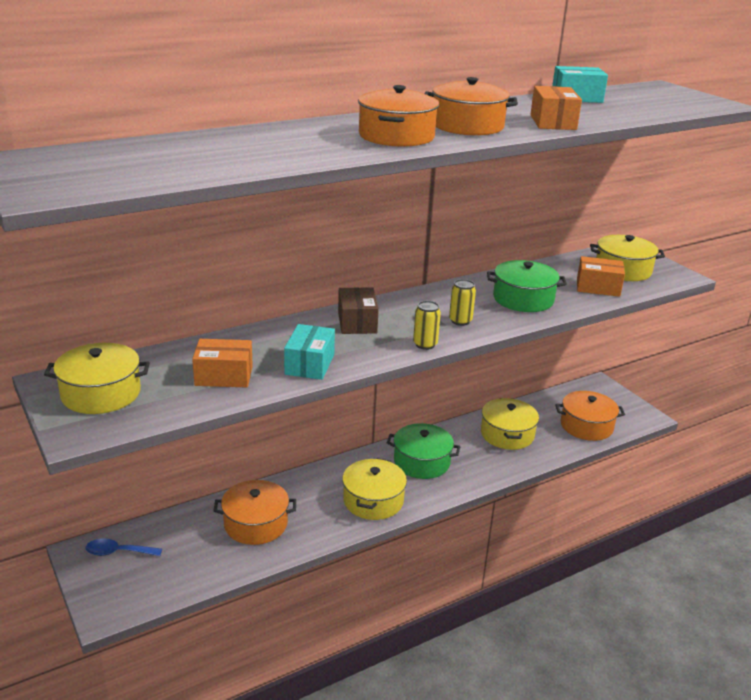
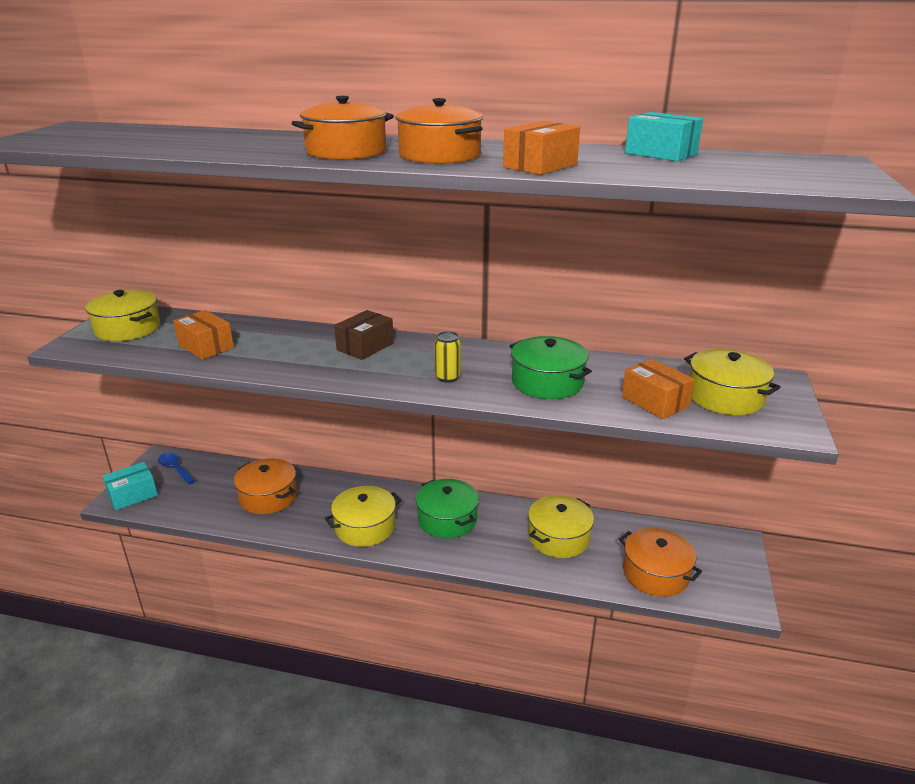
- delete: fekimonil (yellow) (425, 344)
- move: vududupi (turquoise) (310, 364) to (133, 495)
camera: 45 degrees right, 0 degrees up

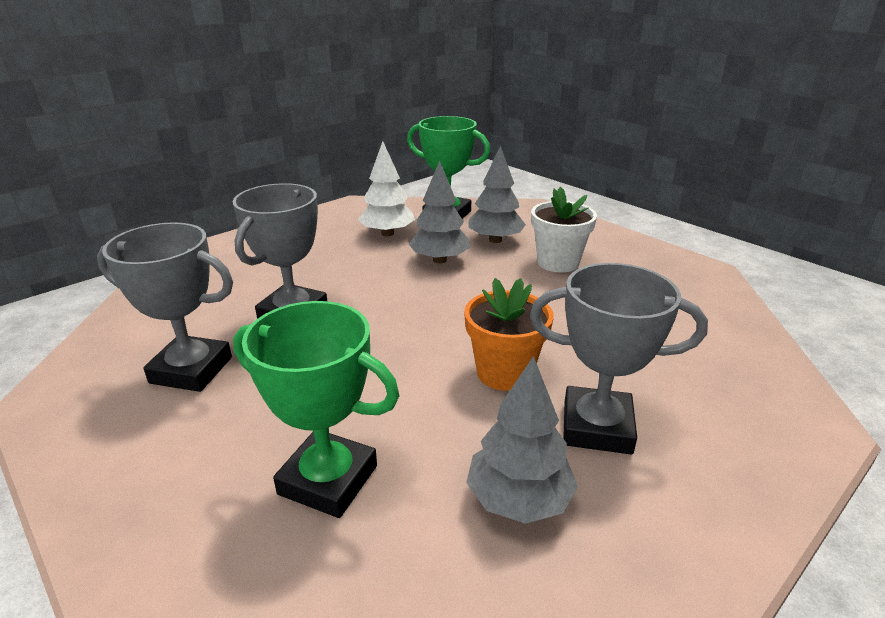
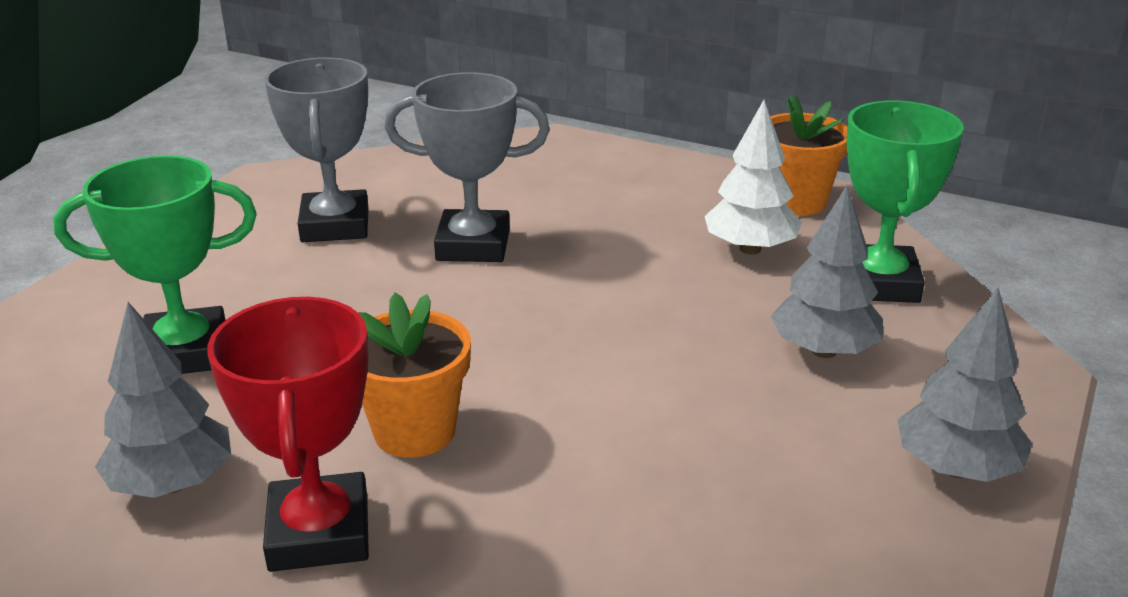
- delete: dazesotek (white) (558, 262)
- insert: dazesotek (orange) (796, 202)
- move: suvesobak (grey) (439, 260) to (956, 468)
- recolor: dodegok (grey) (597, 427) to dodegok (red) (319, 532)
- rotate: dodegok (green) (328, 480) = (185, 352) 75 degrees clockwise
camera: 70 degrees right, 0 degrees up

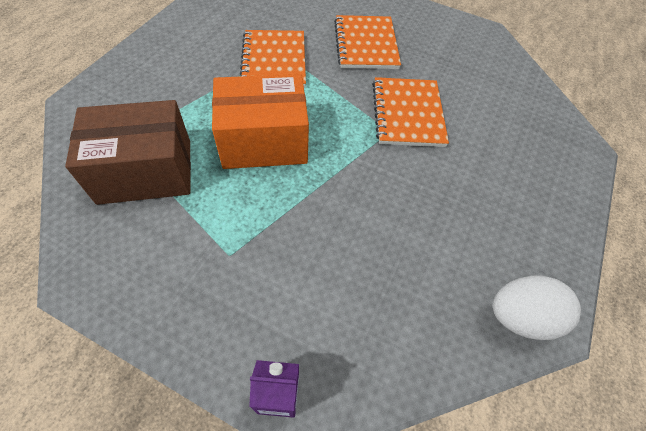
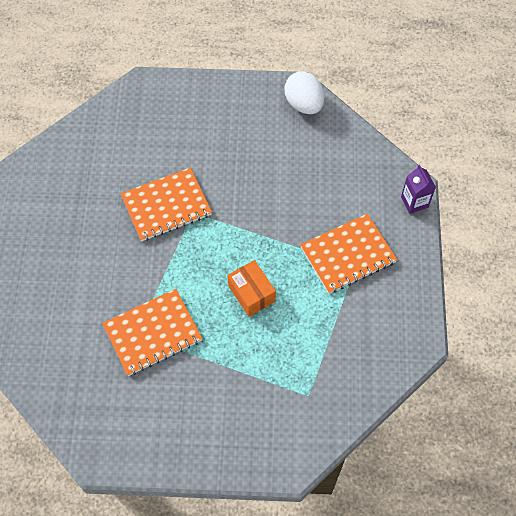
- delete: vududupi (brown) (145, 171)
- move: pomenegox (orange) (366, 44) to (348, 255)
- resize: vududupi (orange) (264, 141) = (251, 293) x0.57
camera: 110 degrees left, 5 degrees up

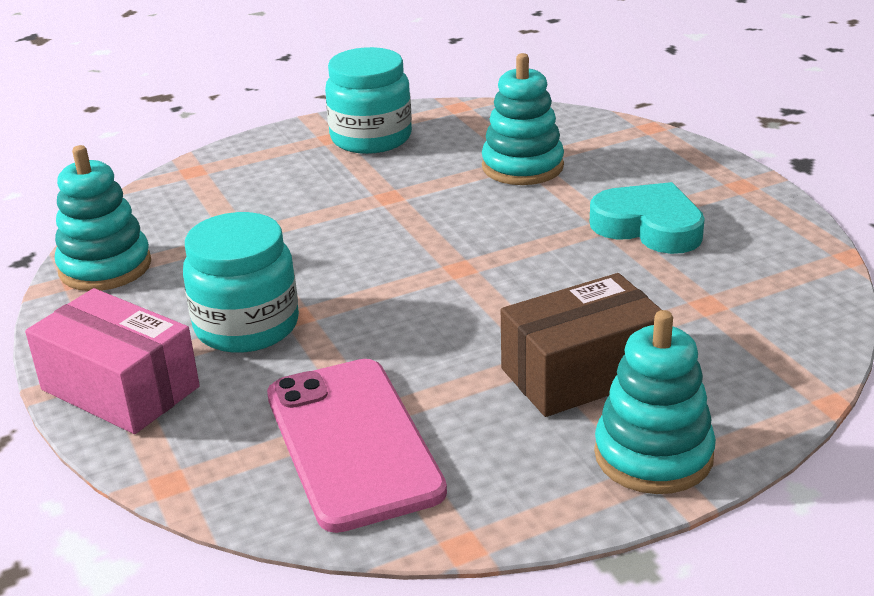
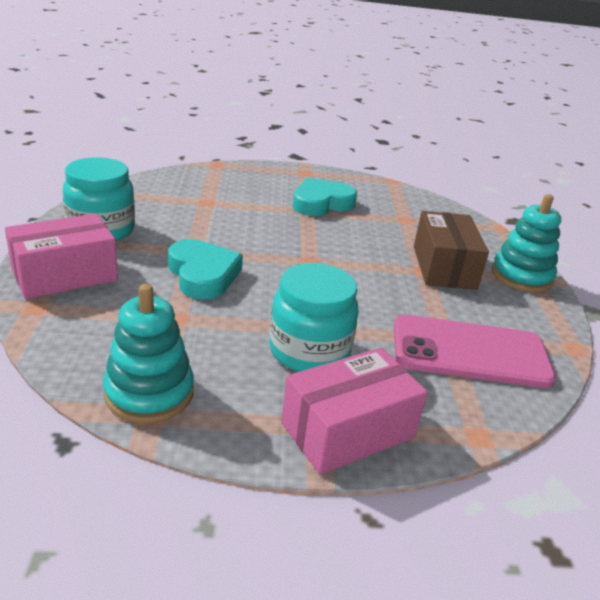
- delete: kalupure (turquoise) (522, 167)
- insert: vududupi (pink) (65, 275)
- insert: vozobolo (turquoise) (203, 275)
camera: 70 degrees left, 0 degrees up

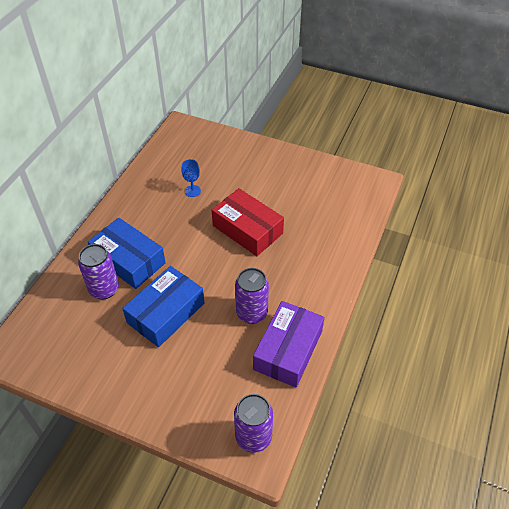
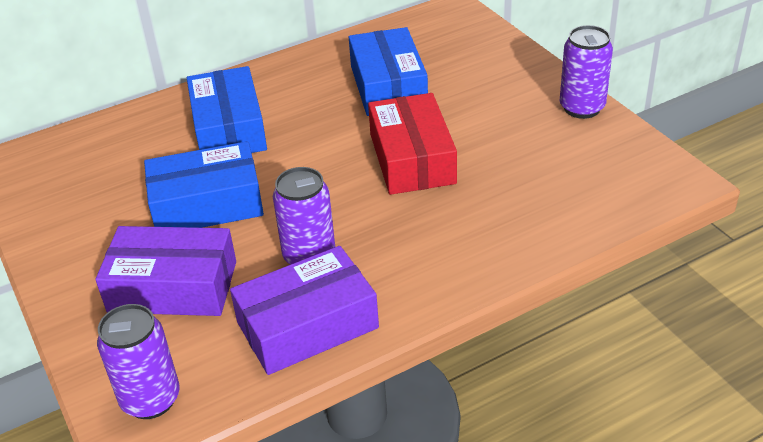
- insert: vududupi (purple) (173, 287)
- move: fekimonil (purple) (104, 289) to (582, 108)
- replace: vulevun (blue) (192, 191) to vududupi (blue) (388, 86)
camera: 40 degrees right, 10 degrees down

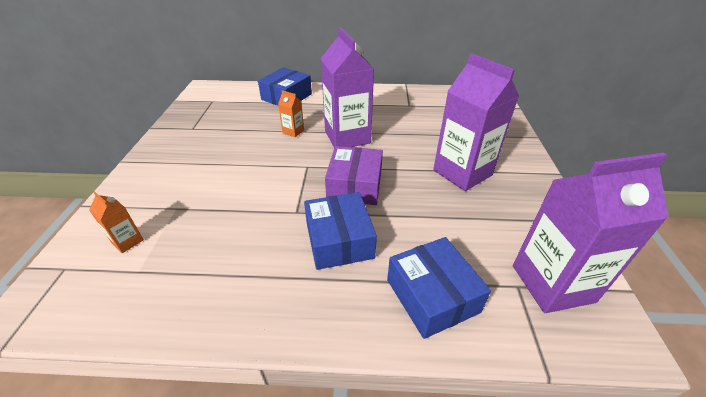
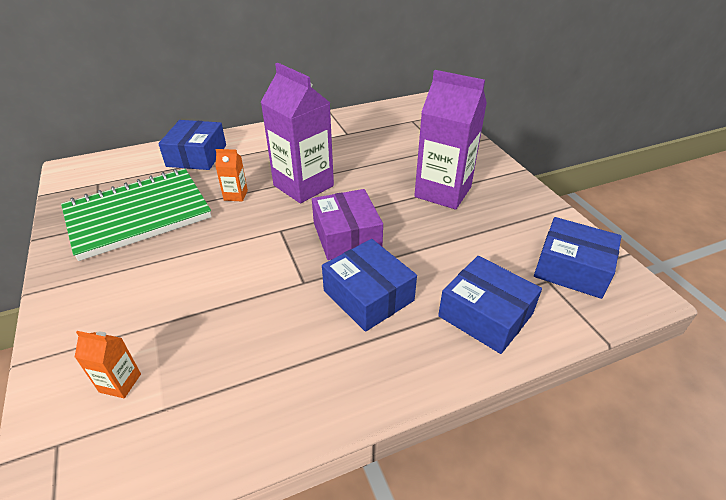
- insert: pomenegox (green) (138, 215)
- replace: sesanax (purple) (552, 283) to vududupi (blue) (572, 268)
camera: 25 degrees left, 0 degrees up

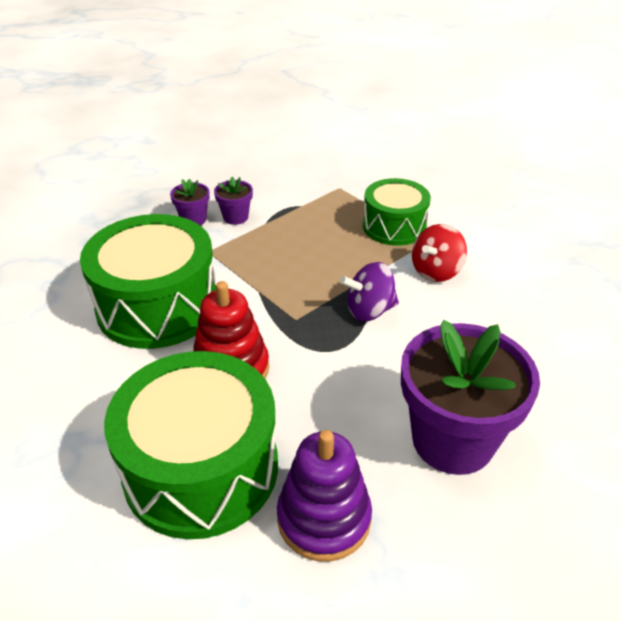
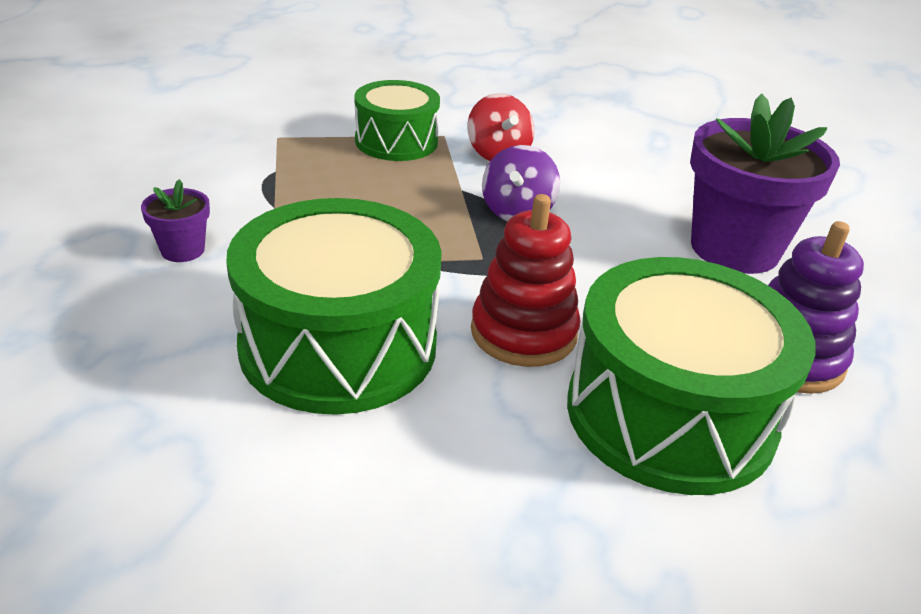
- delete: dazesotek (purple) (235, 217)
camera: 60 degrees left, 5 degrees down

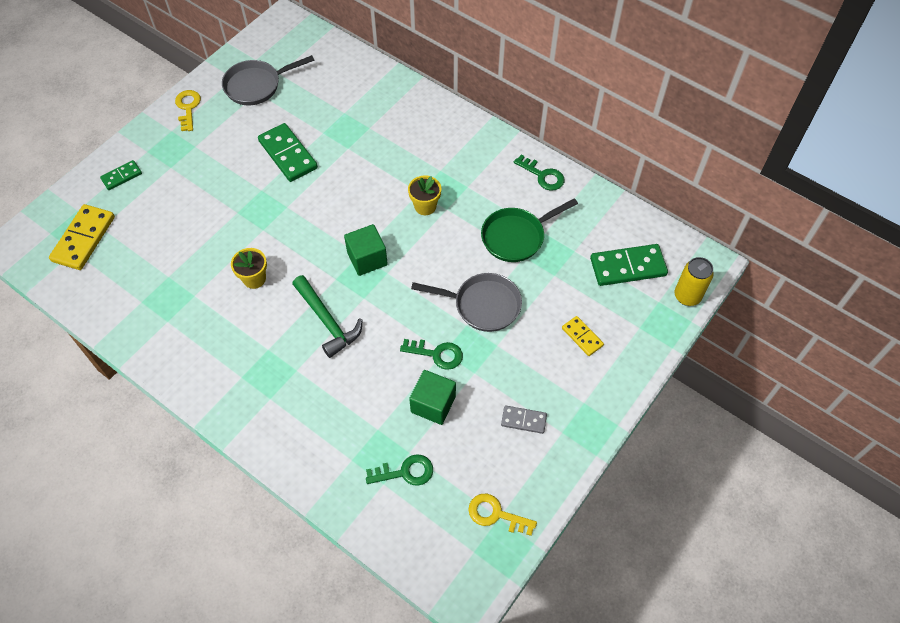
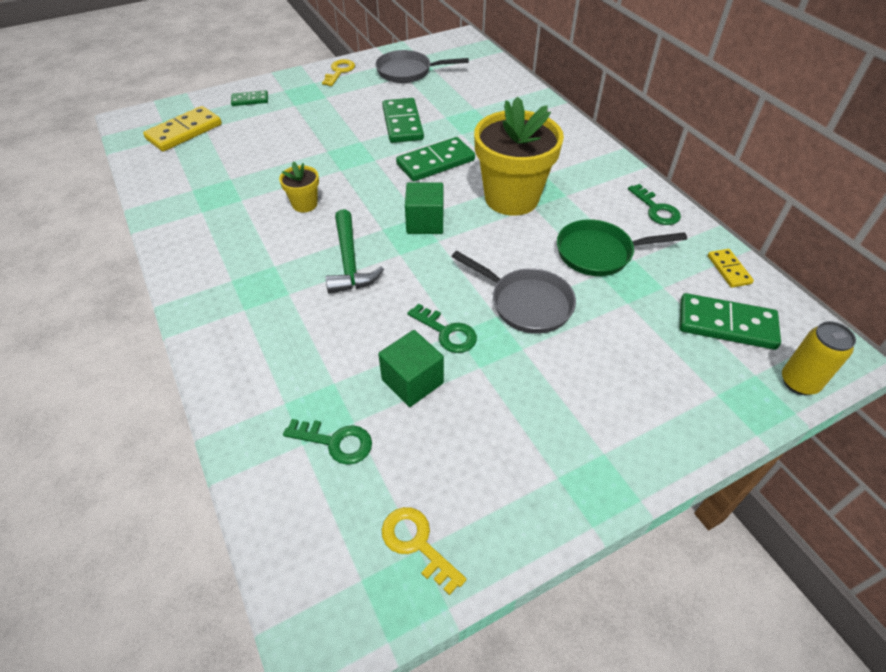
- delete: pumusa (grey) (523, 420)
- insert: pumusa (green) (435, 162)
- move: pumusa (yellow) (582, 337) to (728, 270)
- resize: dazesotek (yellow) (425, 206) = (511, 198) x2.21
camera: 25 degrees right, 10 degrees down

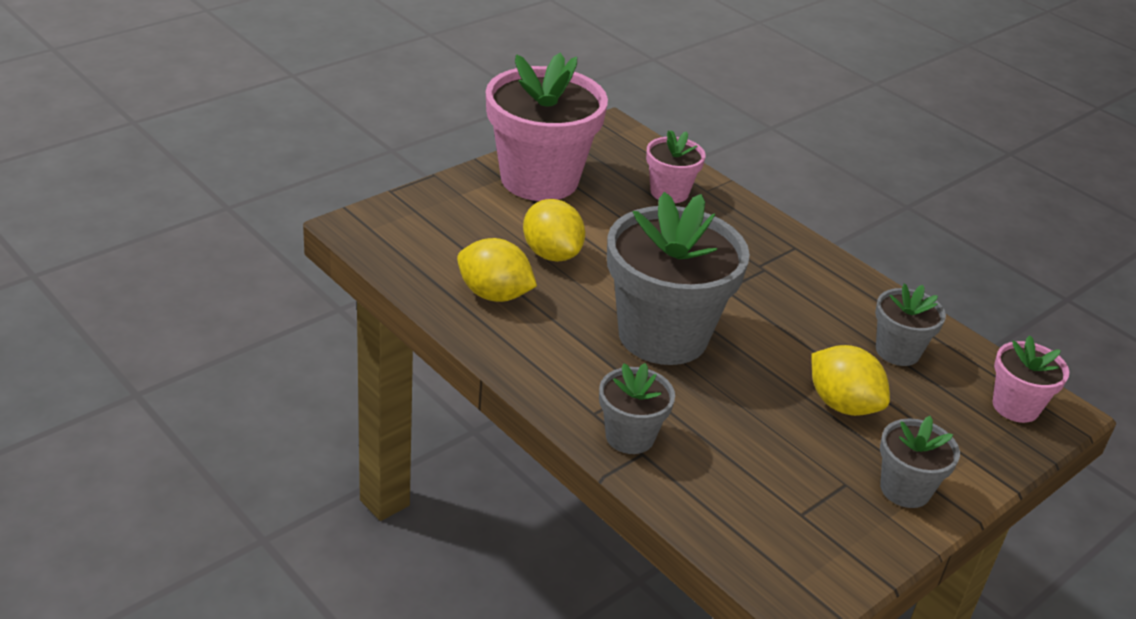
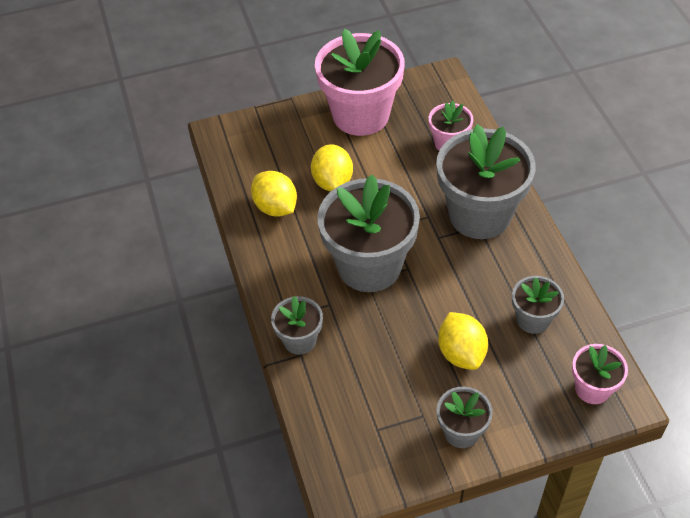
- insert: dazesotek (grey) (479, 215)
camera: 30 degrees right, 15 degrees up

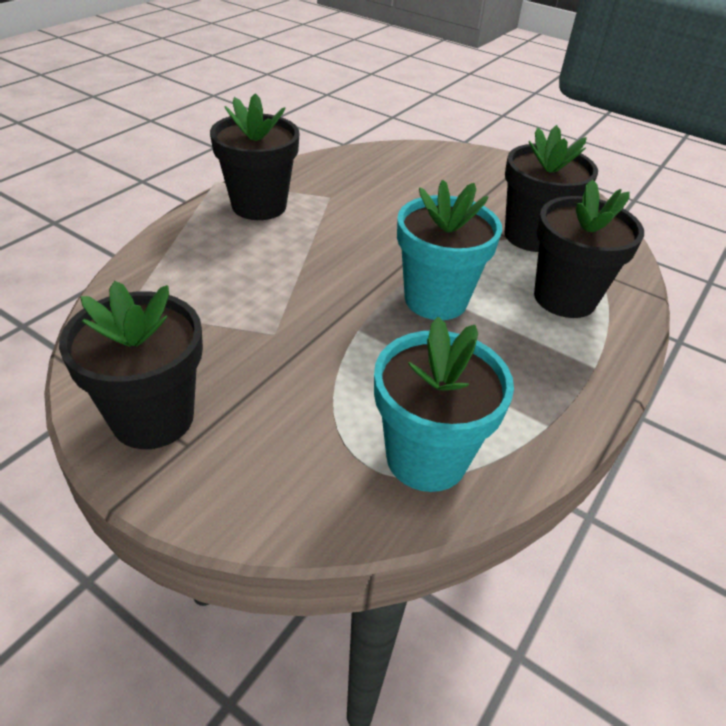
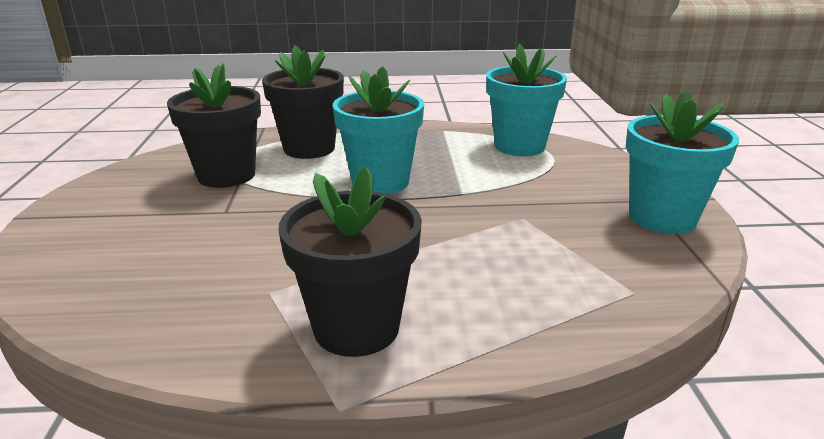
- recolor: dazesotek (black) (153, 418) to dazesotek (turquoise) (662, 217)
camera: 125 degrees left, 15 degrees down

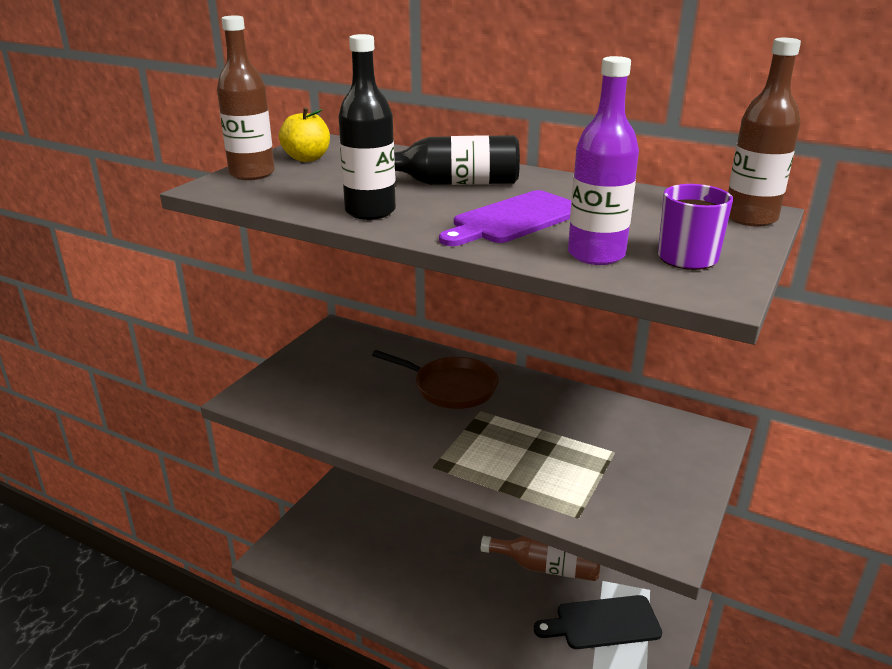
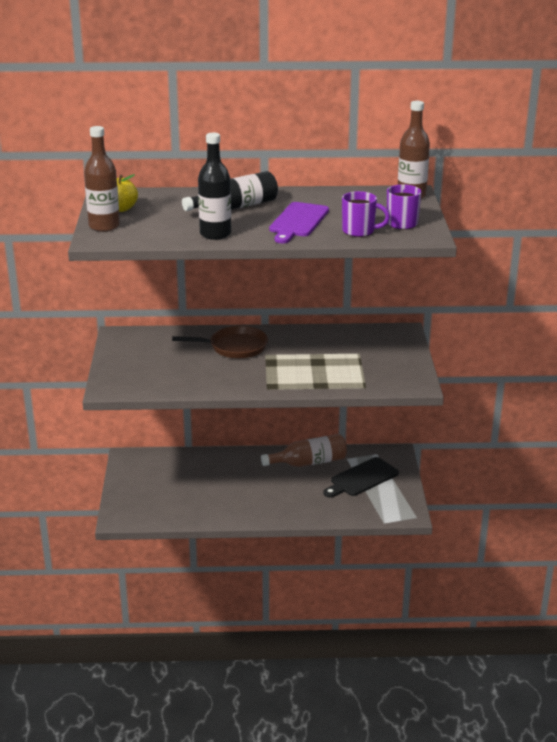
- replace: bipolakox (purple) (596, 255) to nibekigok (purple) (359, 231)
camera: 30 degrees left, 0 degrees up

